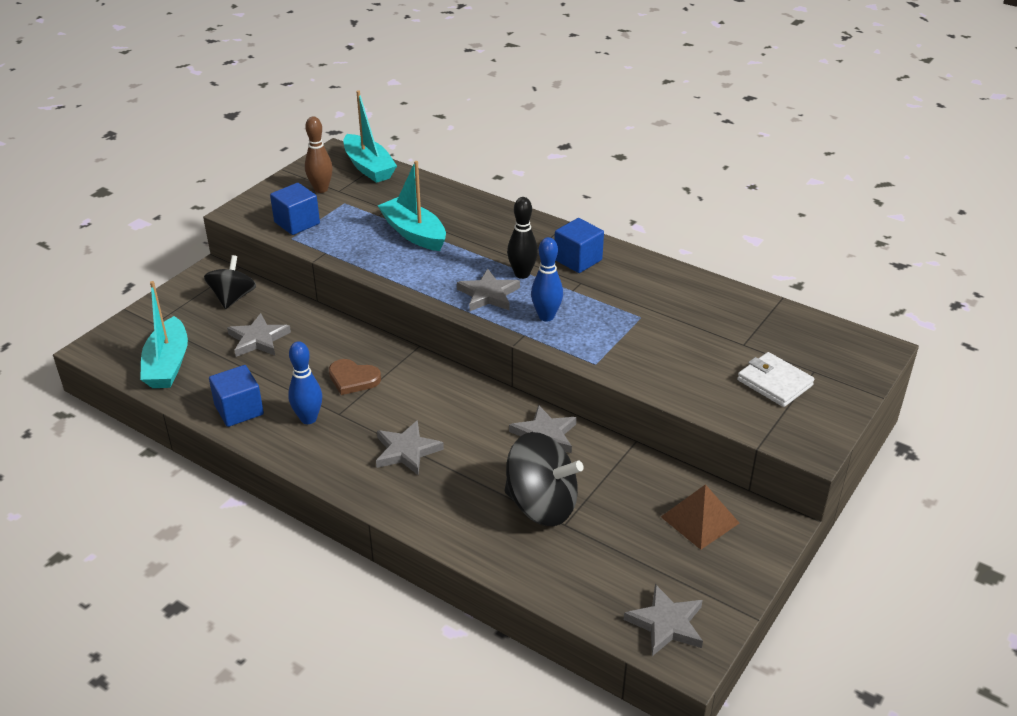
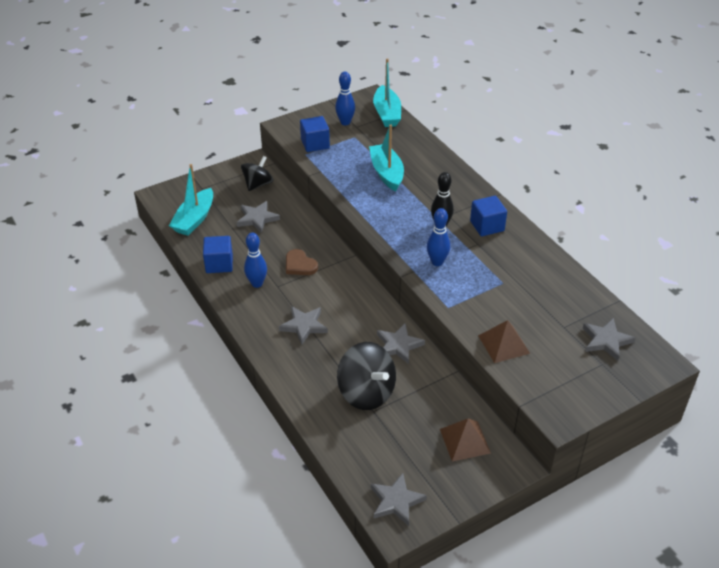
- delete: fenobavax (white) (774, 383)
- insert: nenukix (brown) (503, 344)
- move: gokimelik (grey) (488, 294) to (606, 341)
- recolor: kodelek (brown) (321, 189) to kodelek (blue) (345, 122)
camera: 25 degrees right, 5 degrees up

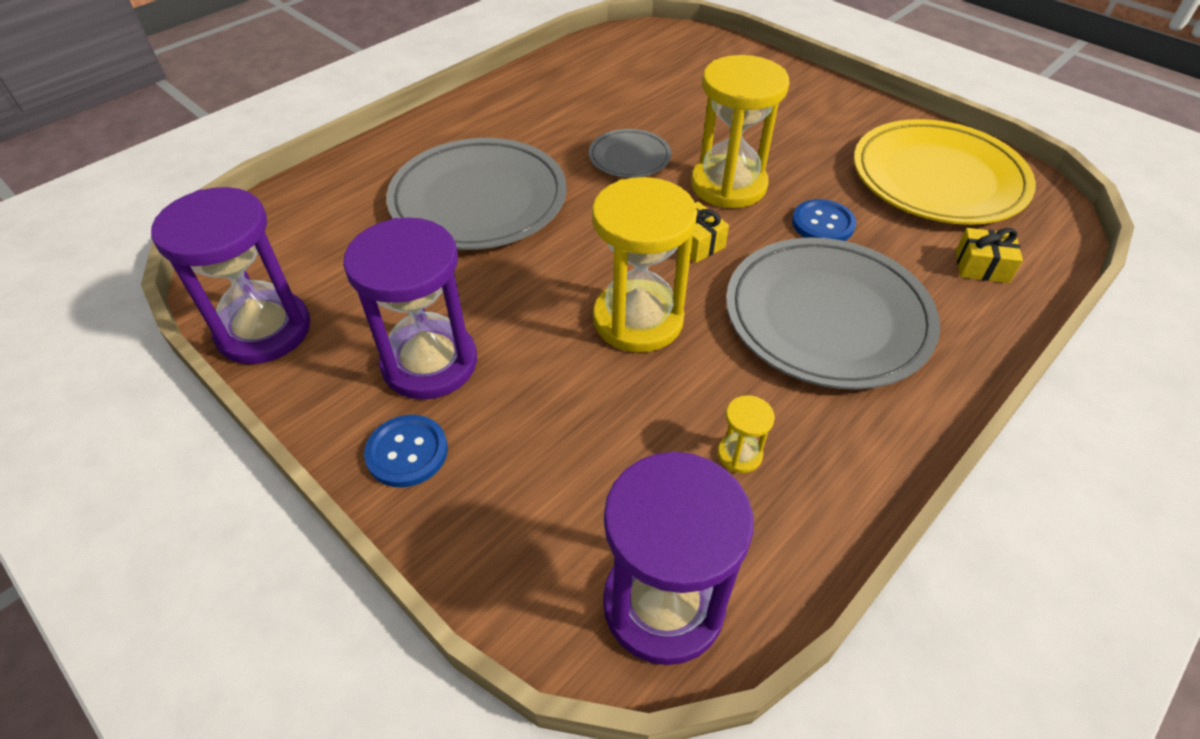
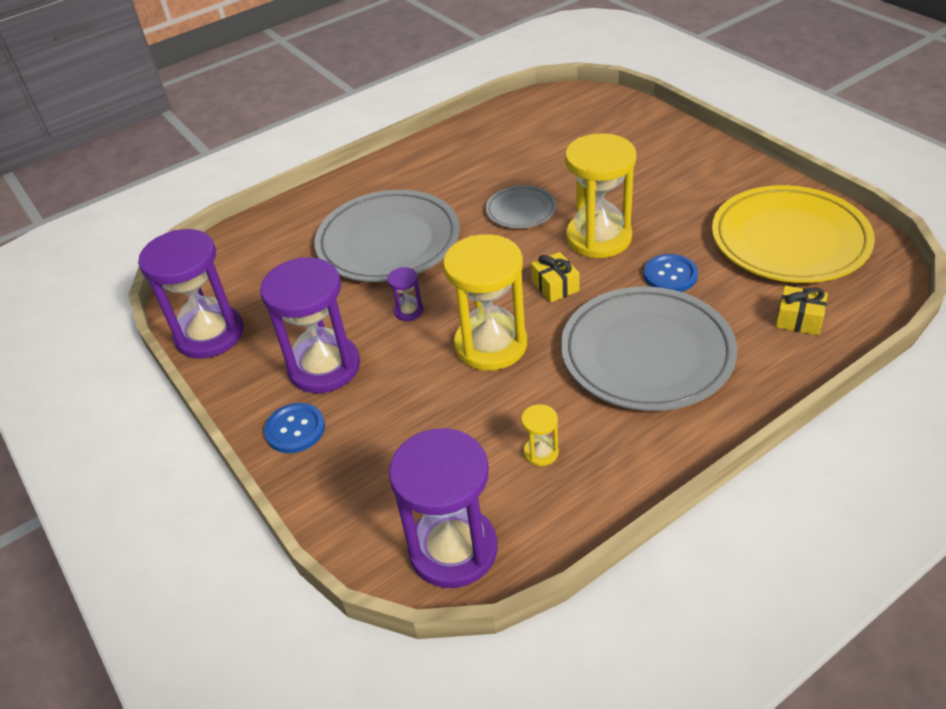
- insert: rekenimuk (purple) (408, 311)
camera: 15 degrees right, 5 degrees down

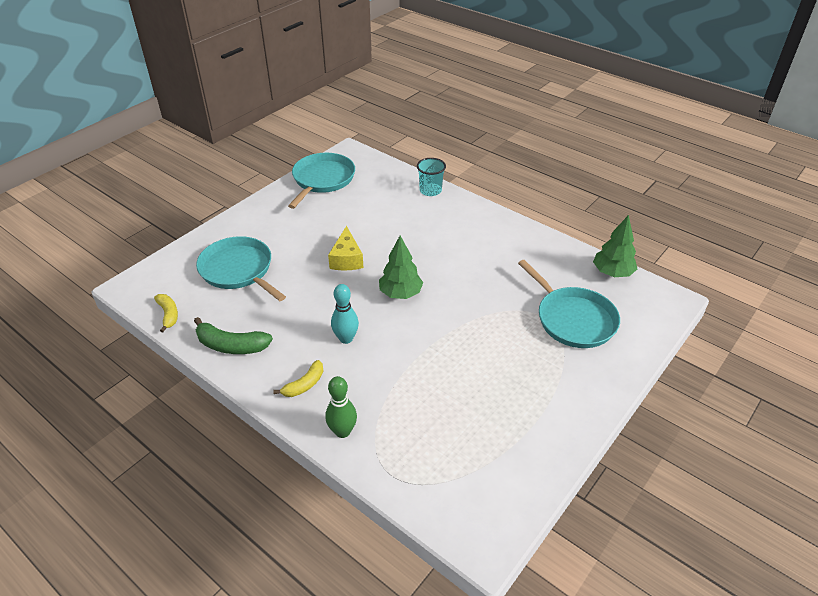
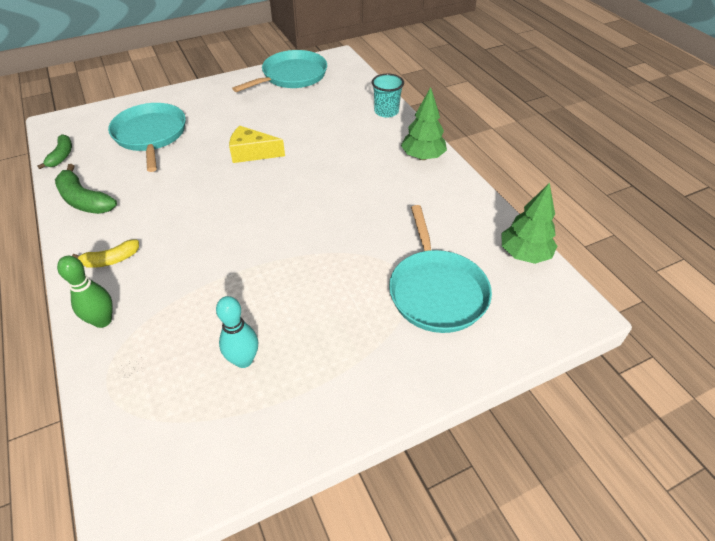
- move: kodelek (turquoise) (346, 338) to (244, 360)
- move: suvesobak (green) (400, 293) to (422, 157)
- recolor: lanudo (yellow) (168, 314) to lanudo (green) (62, 156)
- rotate: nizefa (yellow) (347, 259) = (252, 153) 75 degrees clockwise
camera: 25 degrees right, 5 degrees up

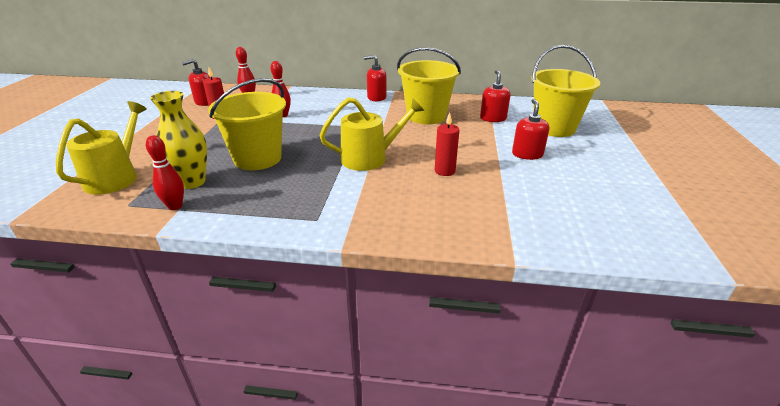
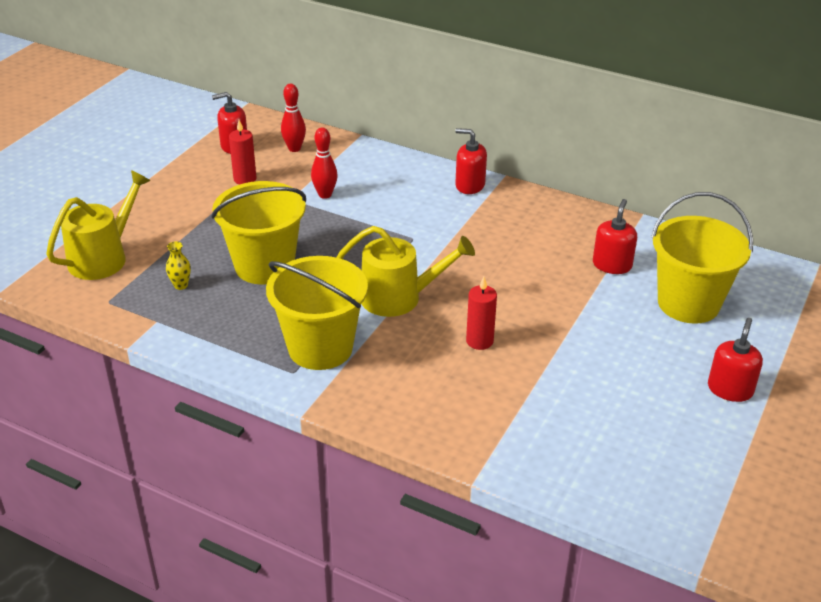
- delete: kodelek (red) (175, 206)
- move: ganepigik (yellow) (426, 116) to (320, 348)
- move: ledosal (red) (527, 154) to (730, 389)
- resize: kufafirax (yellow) (192, 182) = (181, 285) x0.46
camera: 20 degrees right, 5 degrees up

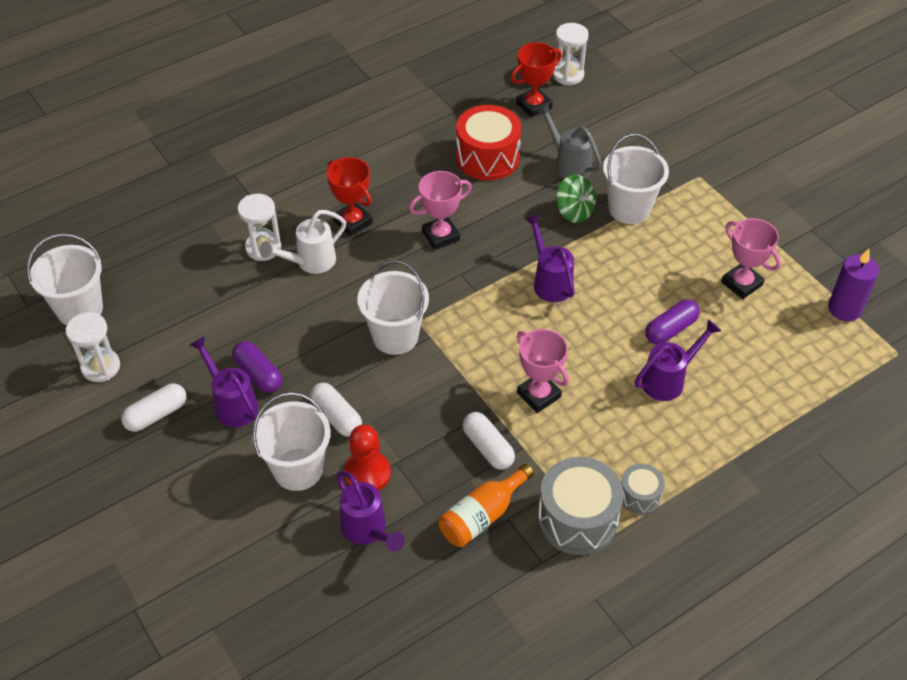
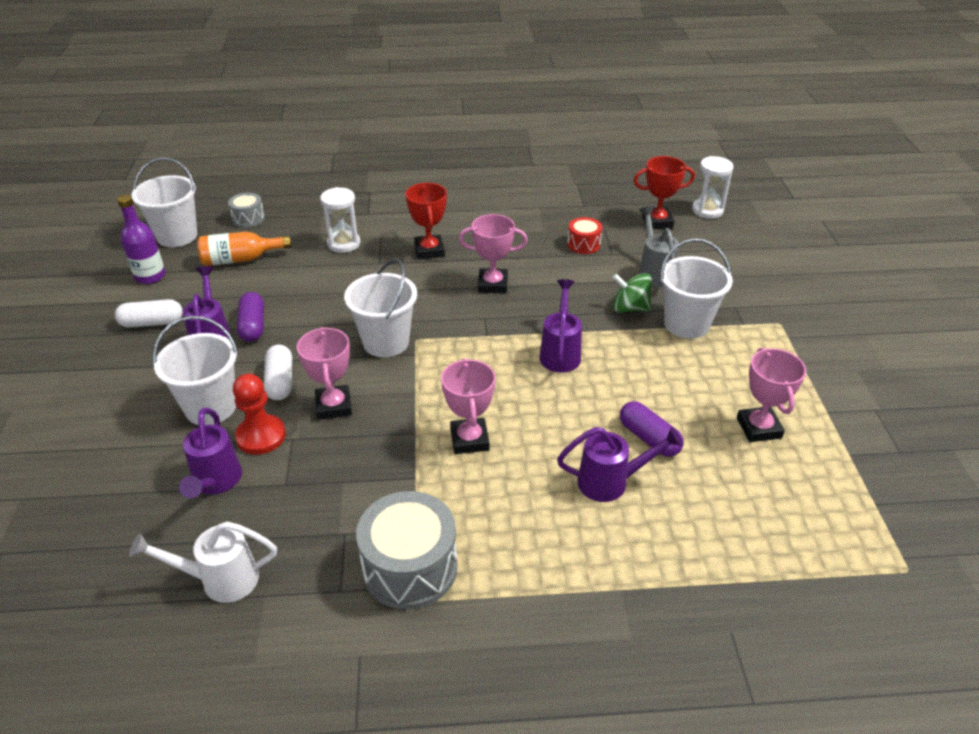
- delete: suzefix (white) (488, 447)
- delete: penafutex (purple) (844, 309)
- insert: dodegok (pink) (334, 406)
- move: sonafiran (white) (310, 262) to (219, 580)
- move: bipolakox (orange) (482, 515) to (241, 259)
- move: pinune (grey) (639, 496) to (248, 219)
- replace: rekenimuk (white) (101, 367) to bipolakox (purple) (150, 276)
- rotate: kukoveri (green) (574, 211) = (630, 308) 120 degrees clockwise
- rotate: suzefix (purple) (670, 329) = (649, 438) 60 degrees clockwise
- resize: pinune (red) (487, 158) = (583, 244) x0.53
camera: 30 degrees right, 10 degrees down

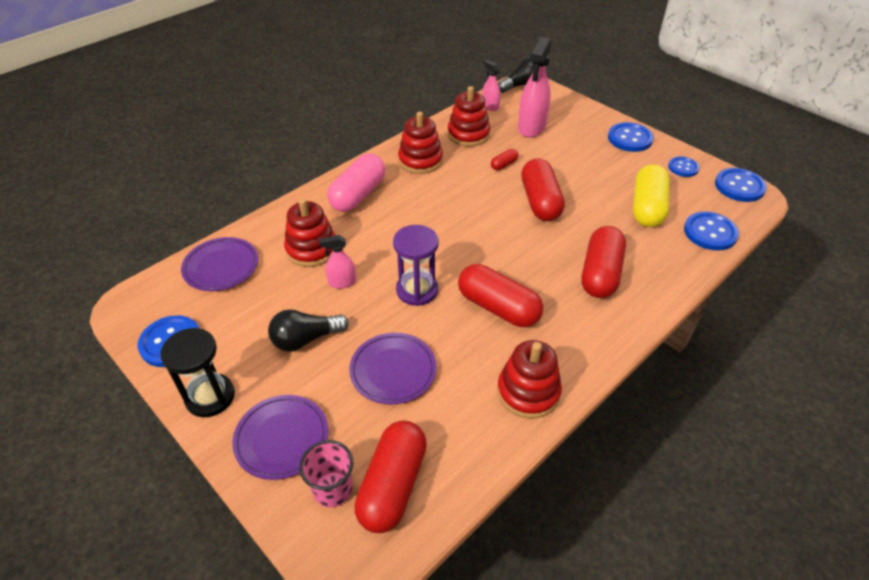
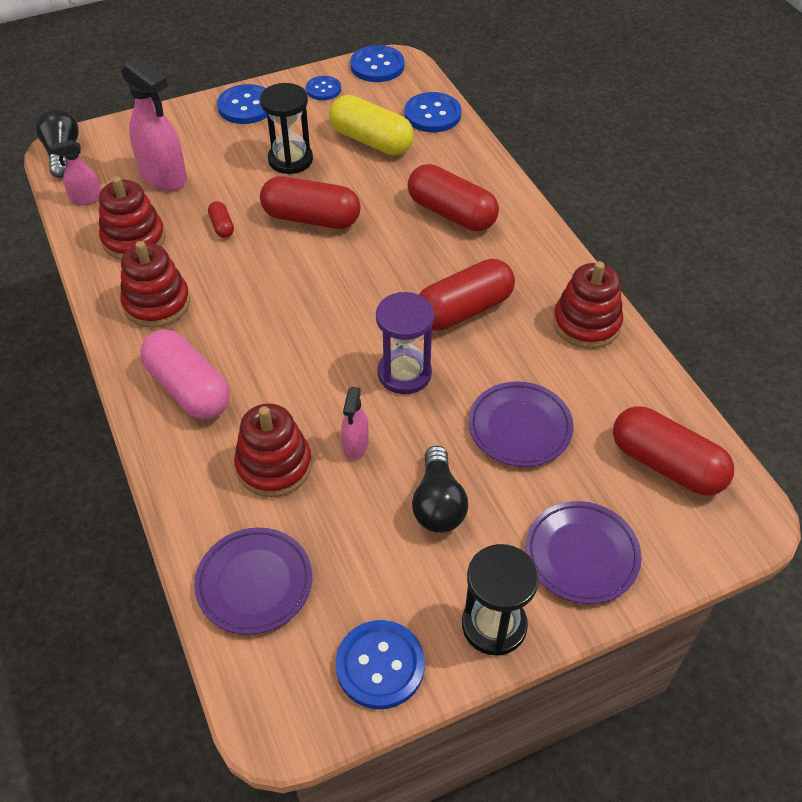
- delete: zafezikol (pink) (333, 489)
- insert: rekenimuk (black) (290, 160)
camera: 70 degrees left, 5 degrees up

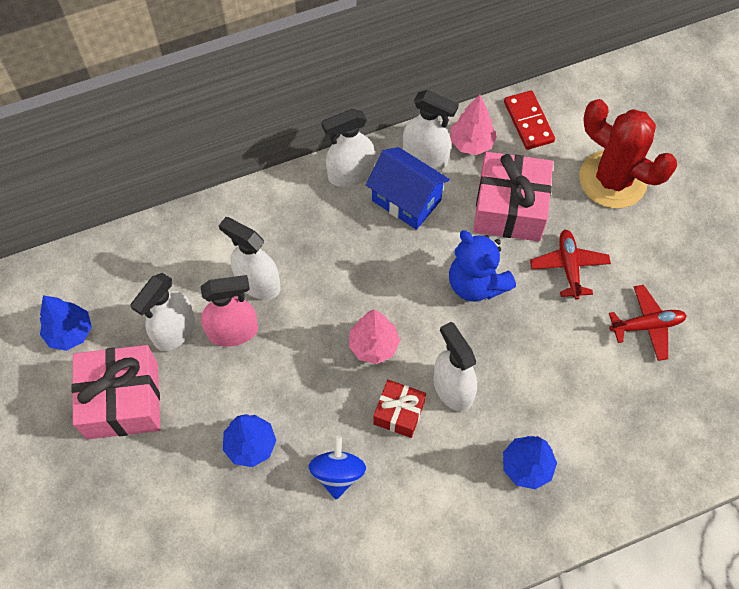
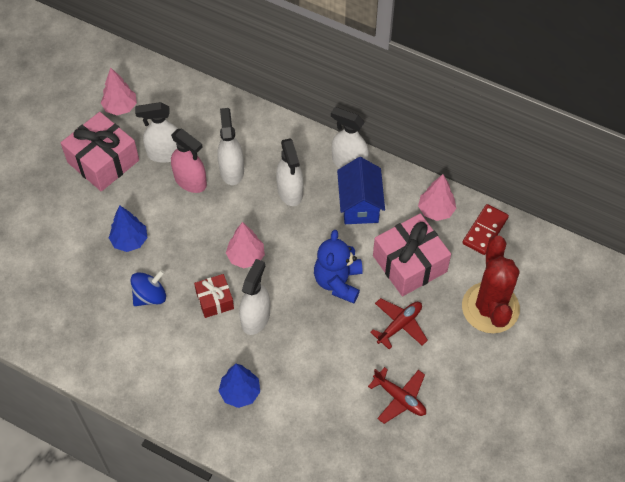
- move: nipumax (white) (425, 157) to (290, 191)
- recolor: suvesobak (blue) (70, 333) to suvesobak (pink) (120, 107)
camera: 50 degrees right, 5 degrees down

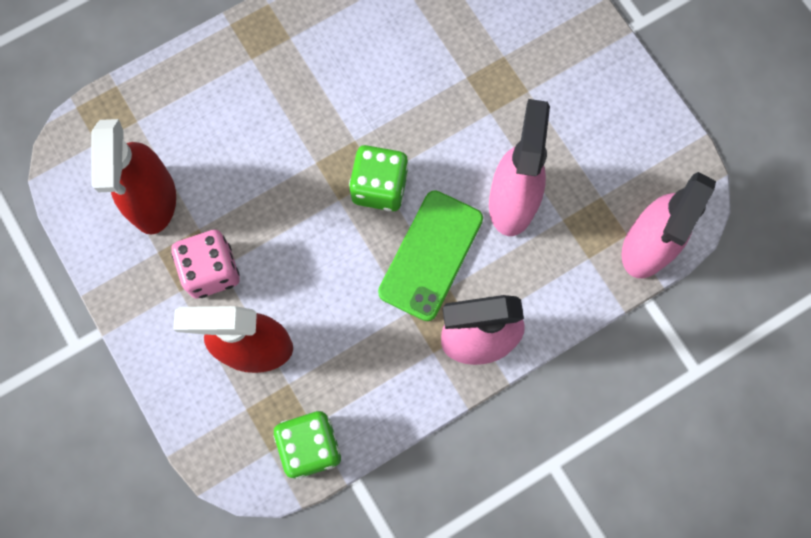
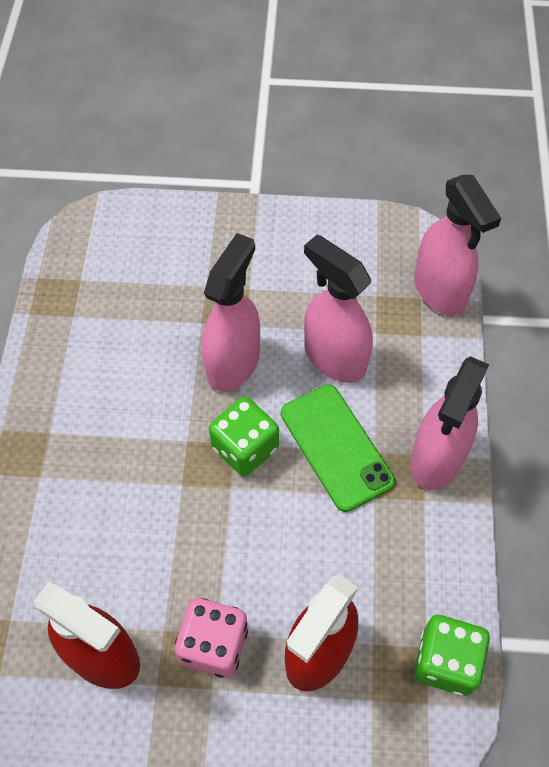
- insert: nipumax (pink) (233, 362)
camera: 55 degrees left, 15 degrees down

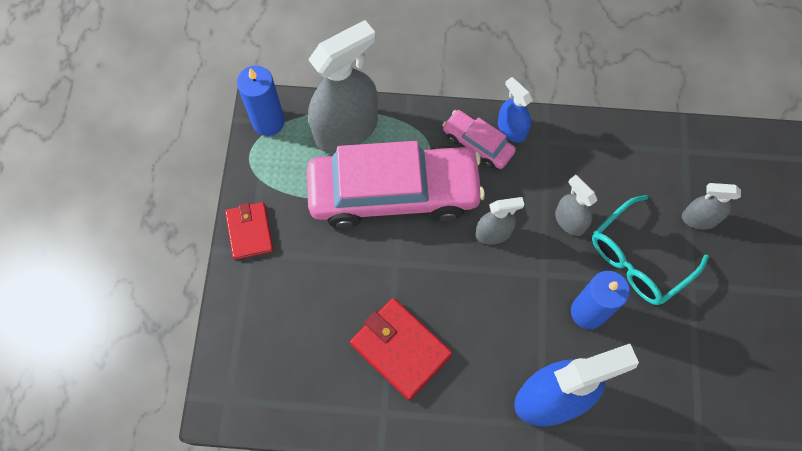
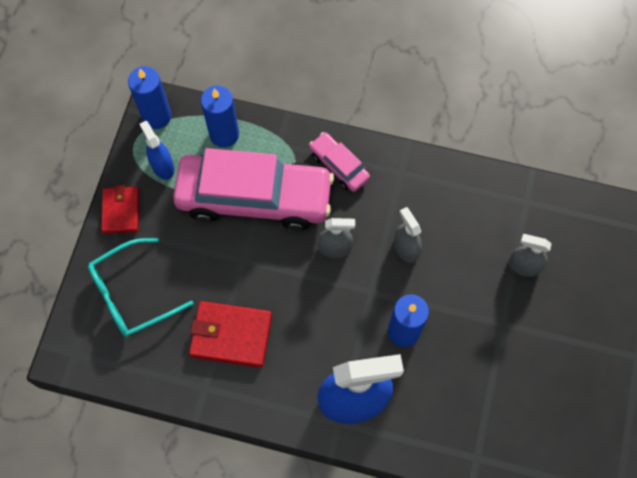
- move: nipumax (blue) (511, 129) to (162, 166)
- move: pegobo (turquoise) (638, 258) to (132, 294)
- replace: nipumax (grey) (346, 130) to penafutex (blue) (224, 134)
- rotate: fenobavax (red) (400, 349) = (231, 335) 45 degrees counterclockwise
camera: 10 degrees right, 0 degrees up

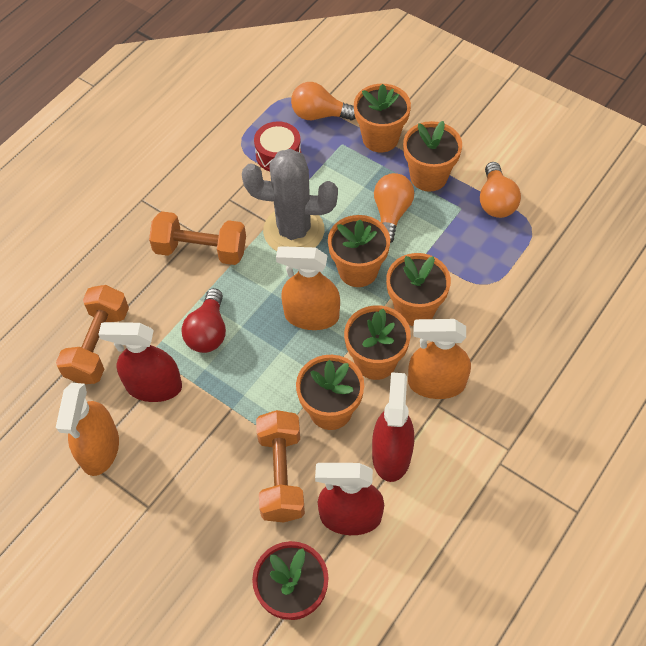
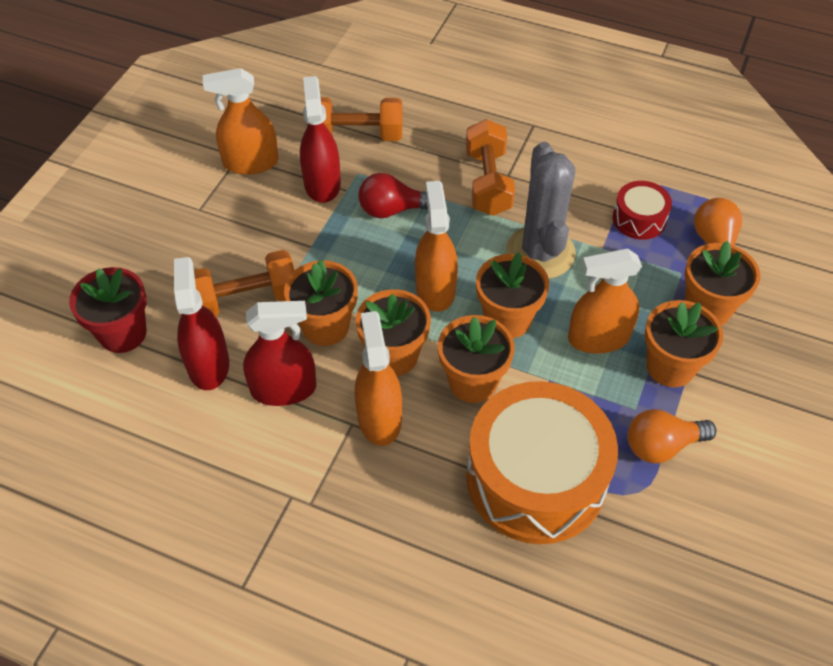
- insert: pinune (orange) (536, 478)
- replace: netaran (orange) (391, 213) to nipumax (orange) (598, 338)
camera: 75 degrees right, 5 degrees down

